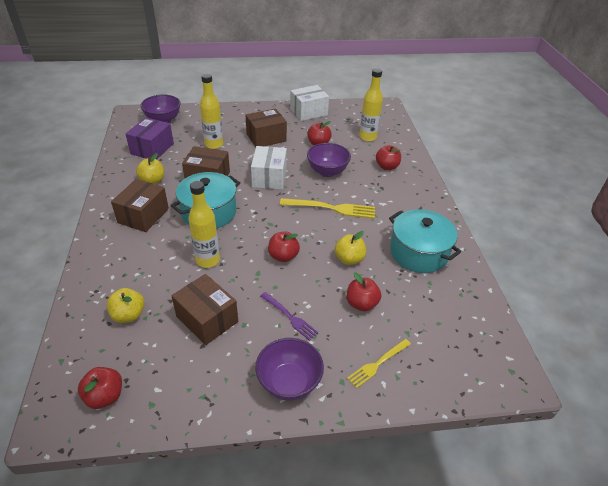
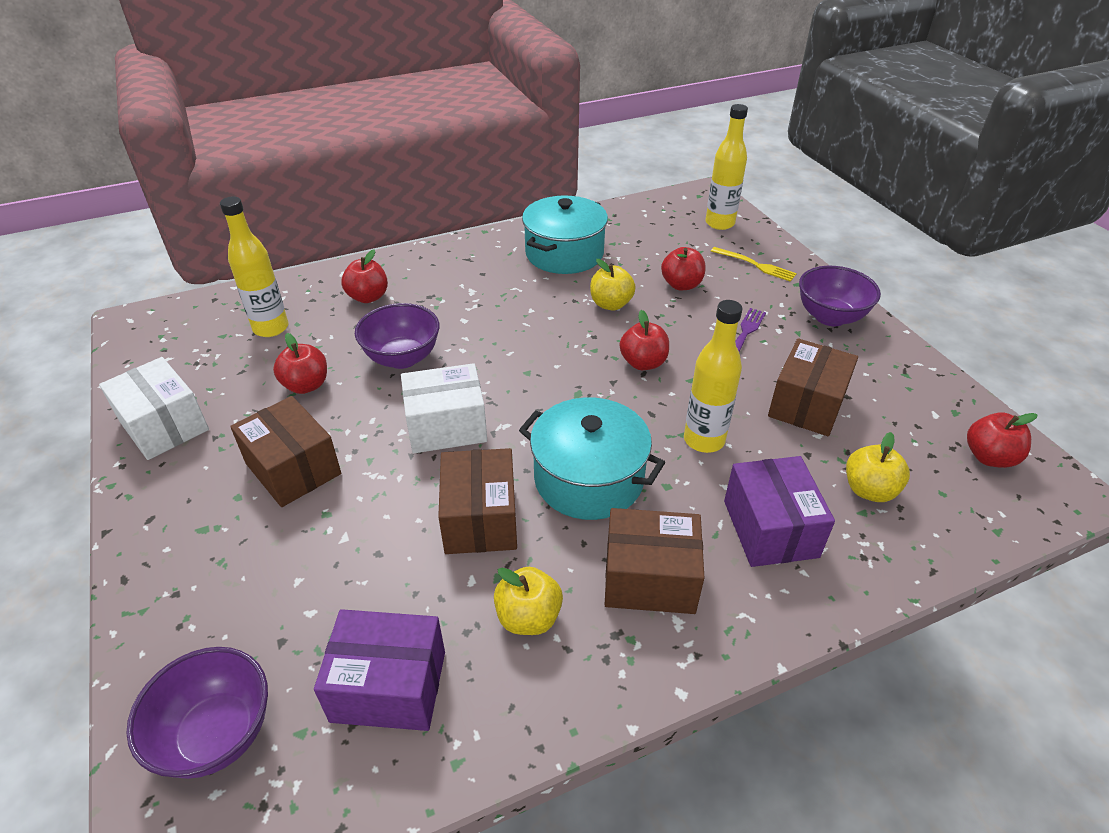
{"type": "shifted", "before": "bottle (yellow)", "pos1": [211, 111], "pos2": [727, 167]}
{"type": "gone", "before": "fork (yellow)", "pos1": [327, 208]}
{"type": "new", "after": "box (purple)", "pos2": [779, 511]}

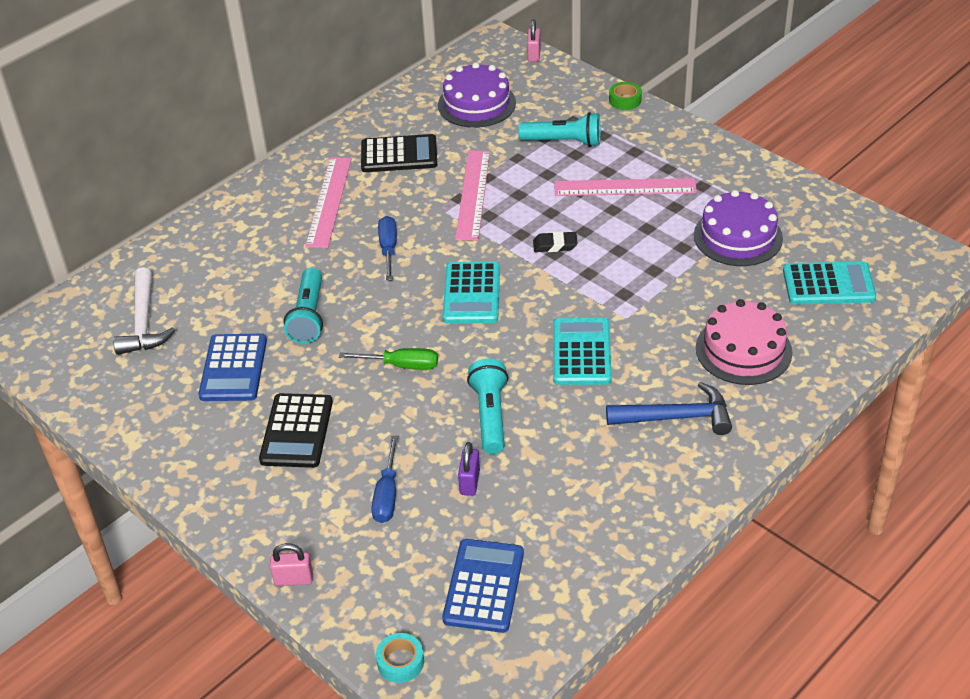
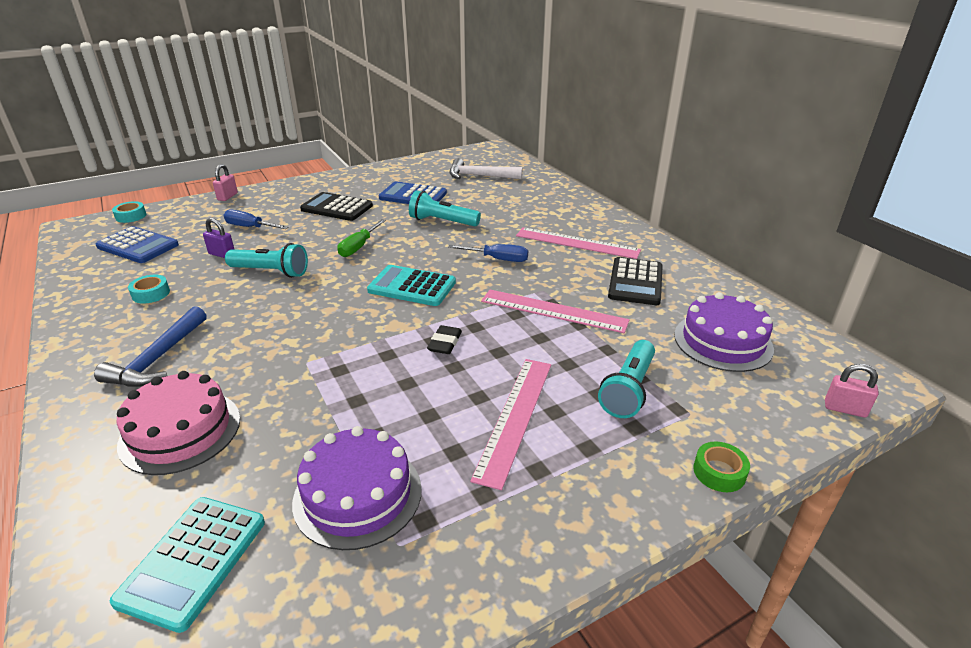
{"type": "gone", "before": "calculator (turquoise)", "pos1": [582, 351]}
{"type": "new", "after": "tape (turquoise)", "pos2": [149, 289]}

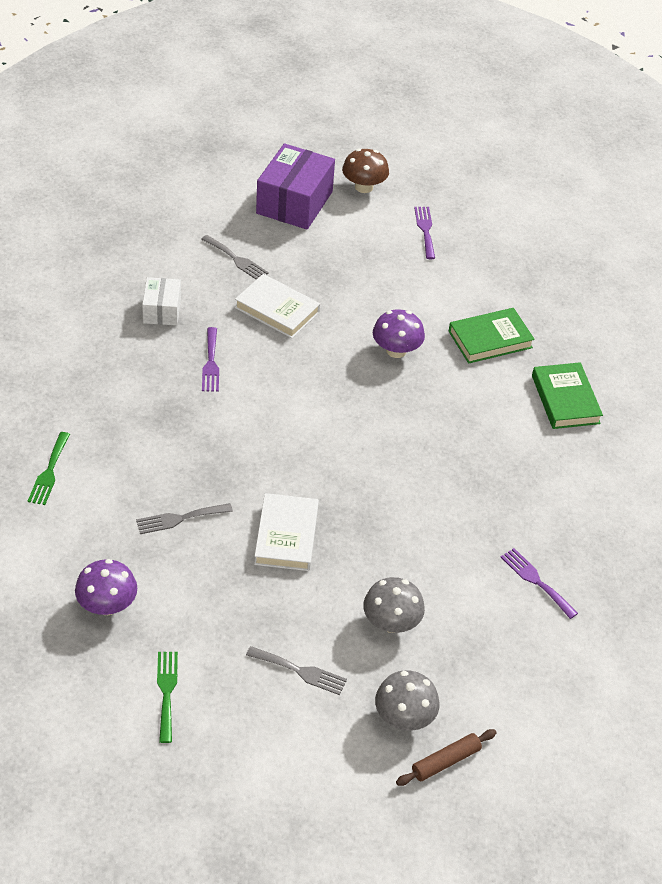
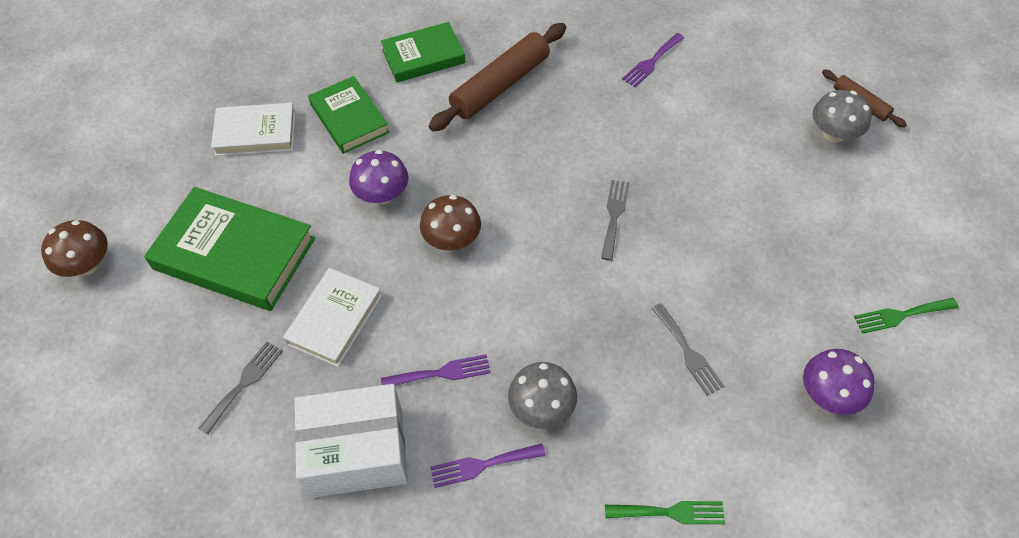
{"type": "gone", "before": "box (purple)", "pos1": [295, 186]}
{"type": "shifted", "before": "fork (purple)", "pos1": [424, 233], "pos2": [488, 466]}
{"type": "scaled", "before": "box (white)", "pos1": [161, 301], "pos2": [351, 441], "scale": 1.77}
{"type": "shifted", "before": "book (white)", "pos1": [286, 532], "pos2": [253, 129]}
{"type": "shifted", "before": "mushroom (grey)", "pos1": [394, 605], "pos2": [542, 395]}
{"type": "shifted", "before": "fork (grey)", "pos1": [296, 670], "pos2": [615, 220]}
{"type": "new", "after": "rolling pin (brown)", "pos2": [497, 77]}
{"type": "new", "after": "book (green)", "pos2": [229, 249]}
{"type": "new", "after": "mushroom (brown)", "pos2": [450, 222]}

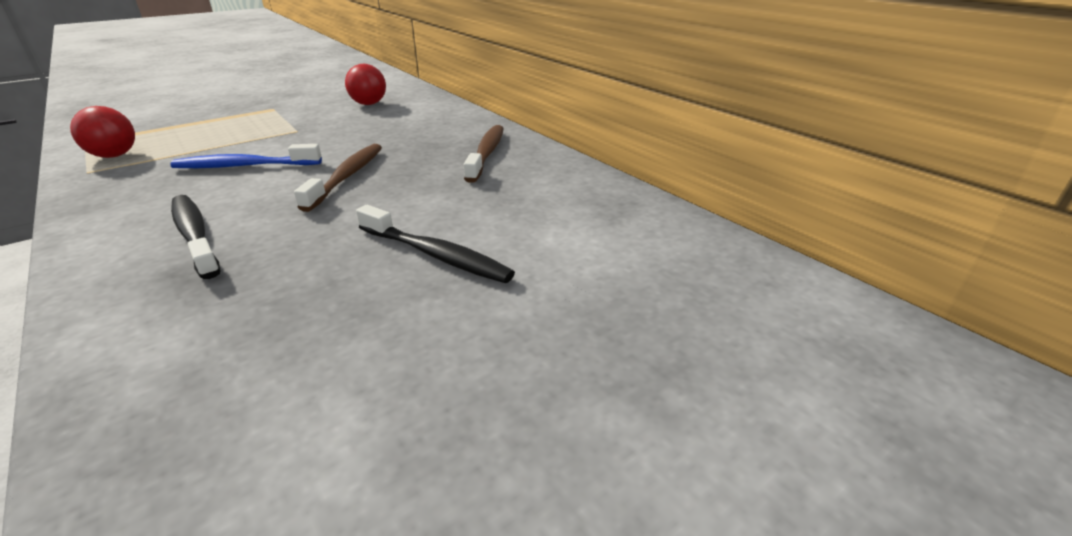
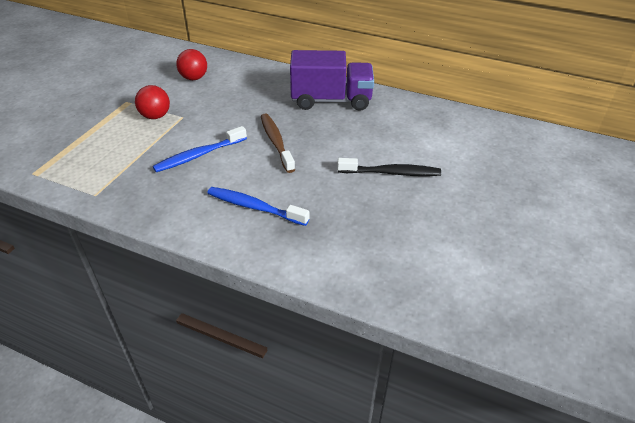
{"type": "shifted", "before": "ball (red)", "pos1": [102, 132], "pos2": [152, 102]}
{"type": "swapped", "before": "toothbrush (brown)", "after": "truck (purple)", "pos1": [484, 154], "pos2": [332, 80]}
{"type": "repainted", "before": "toothbrush (black)", "after": "toothbrush (blue)", "pos1": [196, 237], "pos2": [258, 206]}

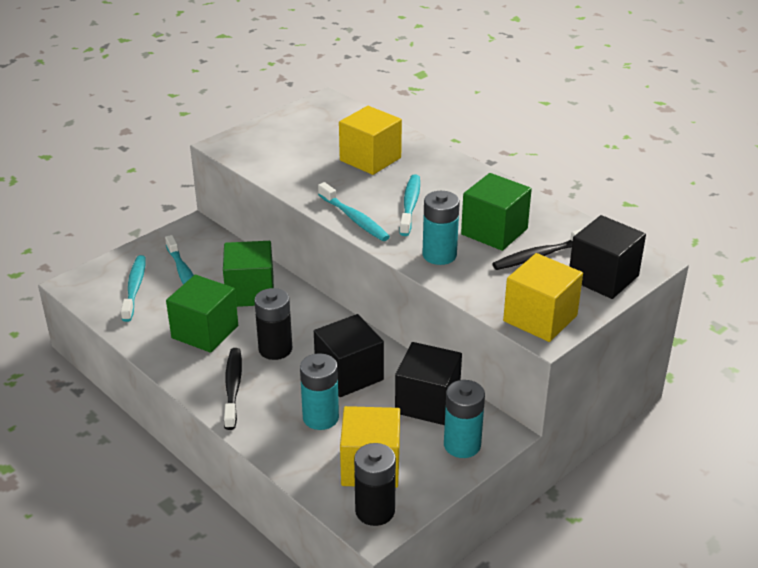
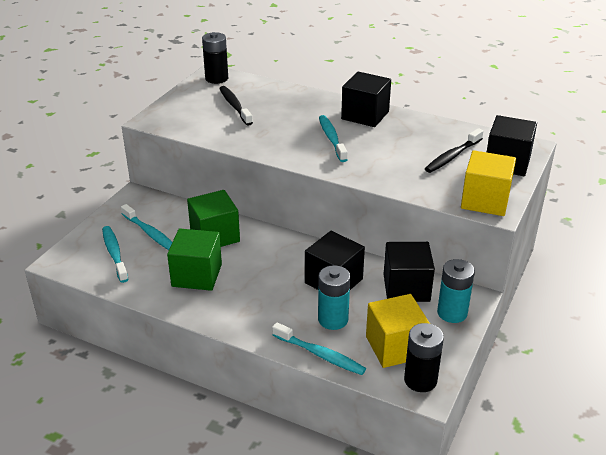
{"type": "gone", "before": "cube (yellow)", "pos1": [370, 140]}
{"type": "gone", "before": "cube (green)", "pos1": [496, 212]}
{"type": "shifted", "before": "toothbrush (turquoise)", "pos1": [354, 211], "pos2": [319, 348]}
{"type": "gone", "before": "battery (turquoise)", "pos1": [441, 228]}
{"type": "shifted", "before": "battery (black)", "pos1": [273, 324], "pos2": [215, 58]}
{"type": "shifted", "before": "toothbrush (black)", "pos1": [233, 389], "pos2": [236, 106]}
{"type": "new", "after": "cube (black)", "pos2": [366, 99]}

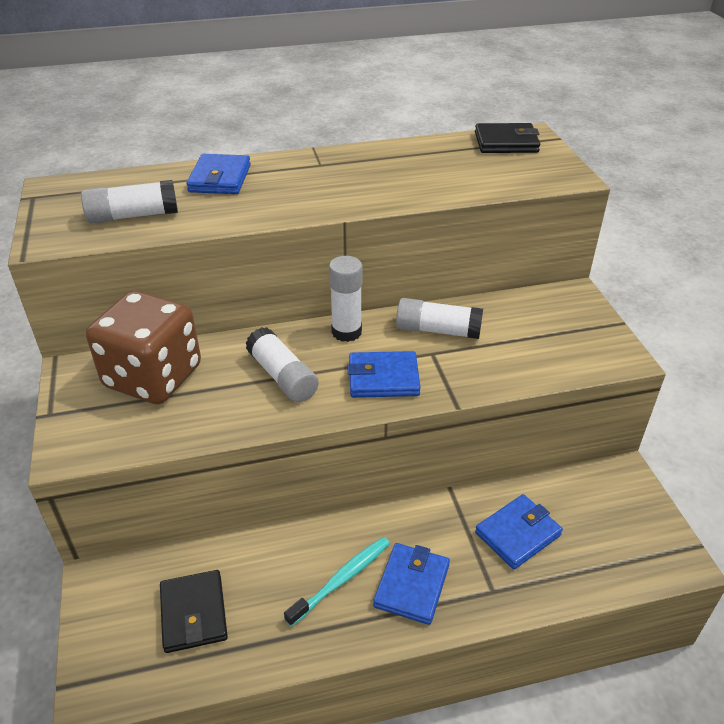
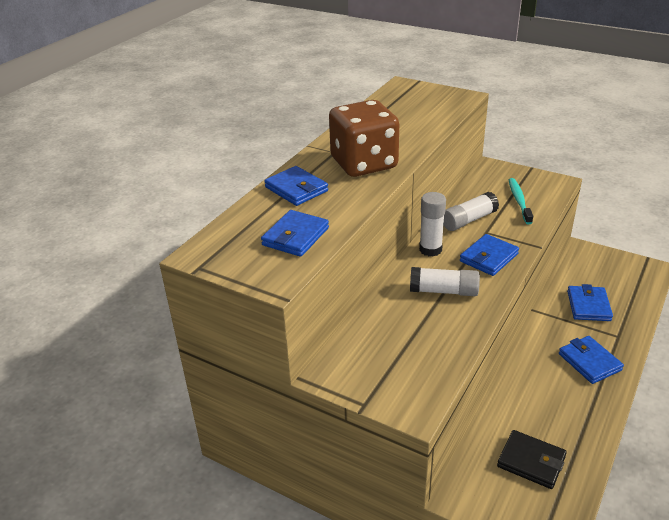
{"type": "gone", "before": "wallet (black)", "pos1": [507, 138]}
{"type": "swapped", "before": "glue stick (white)", "after": "wallet (blue)", "pos1": [129, 202], "pos2": [295, 233]}
{"type": "shifted", "before": "dice (brown)", "pos1": [143, 347], "pos2": [364, 138]}
{"type": "shifted", "before": "toothbrush (turquoise)", "pos1": [337, 582], "pos2": [521, 201]}

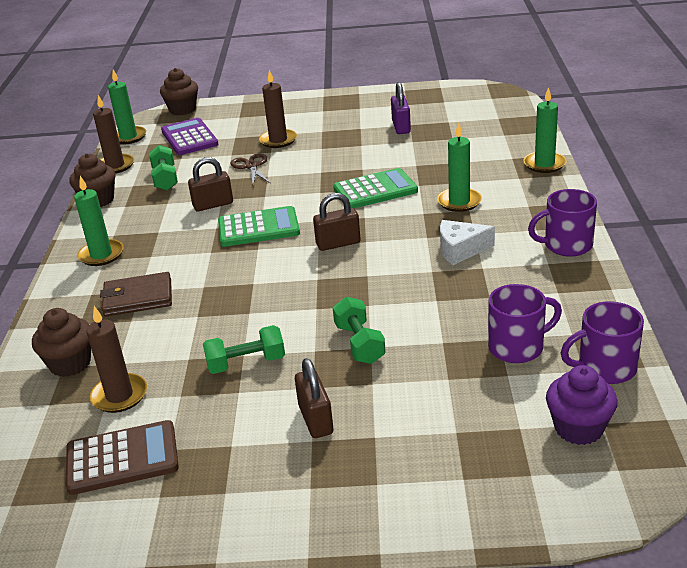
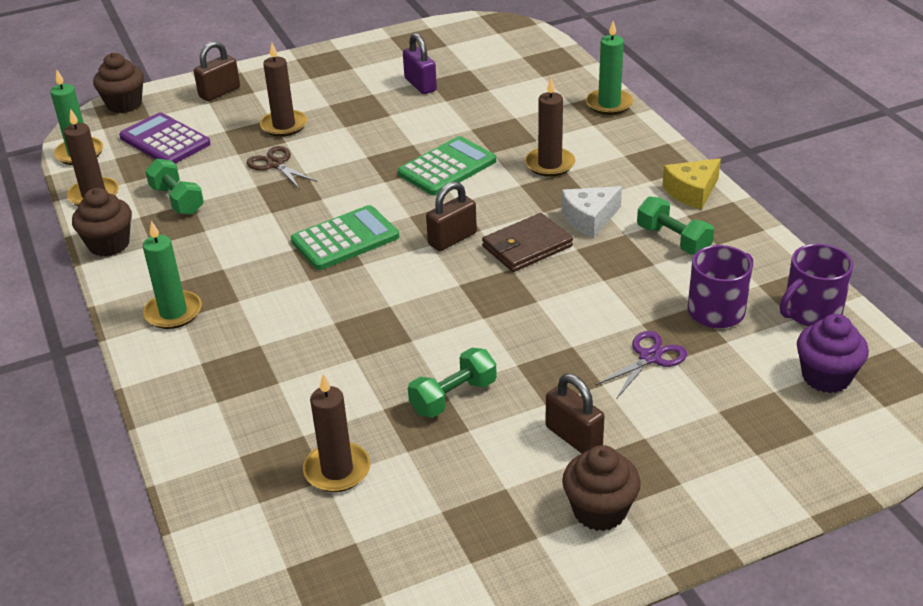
{"type": "repainted", "before": "candle (green)", "after": "candle (brown)", "pos1": [459, 167], "pos2": [550, 127]}
{"type": "shifted", "before": "padlock (brown)", "pos1": [210, 184], "pos2": [217, 71]}
{"type": "swapped", "before": "mug (purple)", "after": "cheese (yellow)", "pos1": [562, 223], "pos2": [691, 184]}
{"type": "shifted", "before": "wallet (brown)", "pos1": [136, 294], "pos2": [527, 242]}
{"type": "shifted", "before": "dumbbell (green)", "pos1": [359, 330], "pos2": [675, 225]}
{"type": "shifted", "before": "cupcake (brown)", "pos1": [61, 342], "pos2": [601, 488]}
{"type": "gone", "before": "calculator (brown)", "pos1": [122, 457]}
{"type": "new", "after": "scissors (purple)", "pos2": [641, 364]}

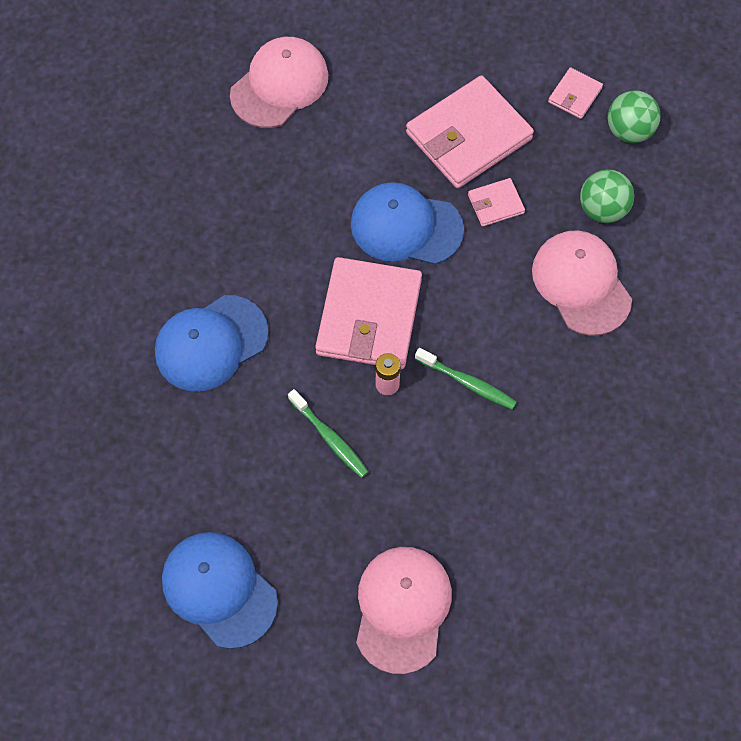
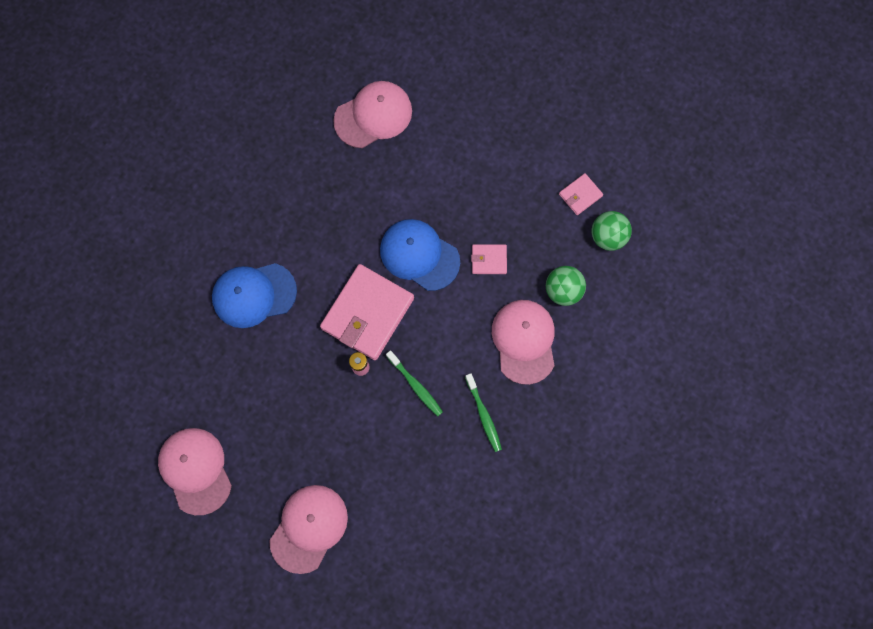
{"type": "gone", "before": "wallet (pink)", "pos1": [470, 131]}
{"type": "shifted", "before": "toothbrush (green)", "pos1": [328, 433], "pos2": [483, 412]}
{"type": "repainted", "before": "cap (blue)", "after": "cap (pink)", "pos1": [220, 590], "pos2": [195, 471]}

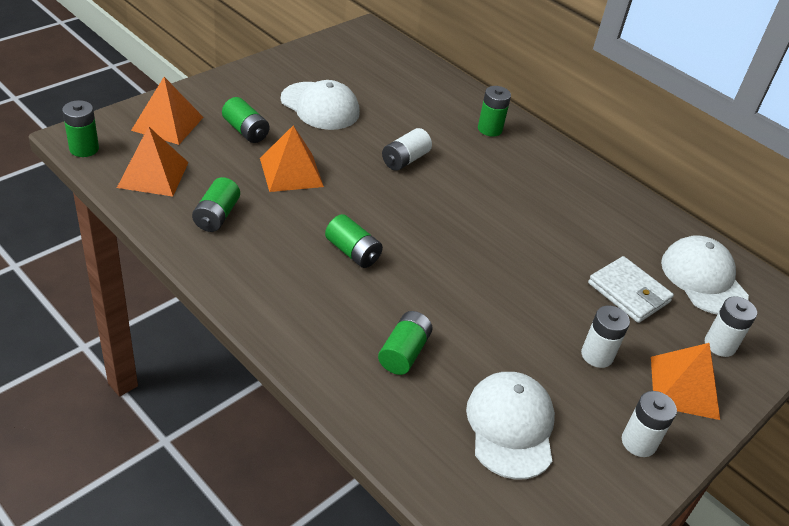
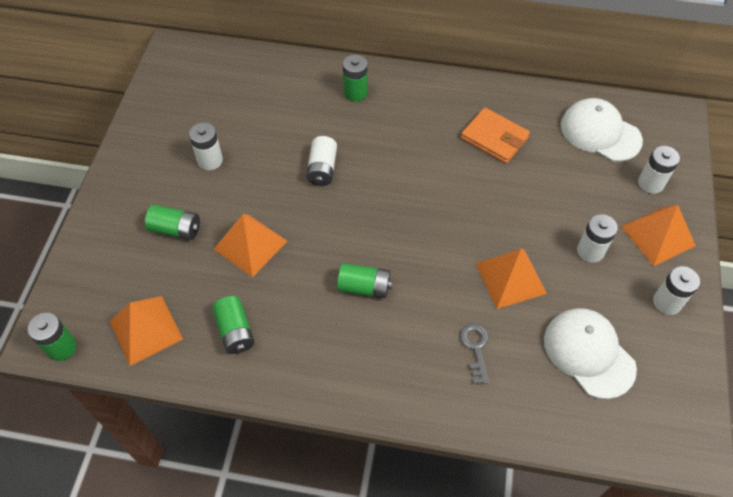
{"type": "shifted", "before": "pyramid (orange)", "pos1": [167, 111], "pos2": [511, 279]}
{"type": "swapped", "before": "cap (white)", "after": "battery (white)", "pos1": [320, 105], "pos2": [206, 146]}
{"type": "gone", "before": "wallet (white)", "pos1": [631, 289]}
{"type": "swapped", "before": "battery (green)", "after": "key (grey)", "pos1": [405, 343], "pos2": [474, 354]}
{"type": "new", "after": "wallet (orange)", "pos2": [495, 135]}

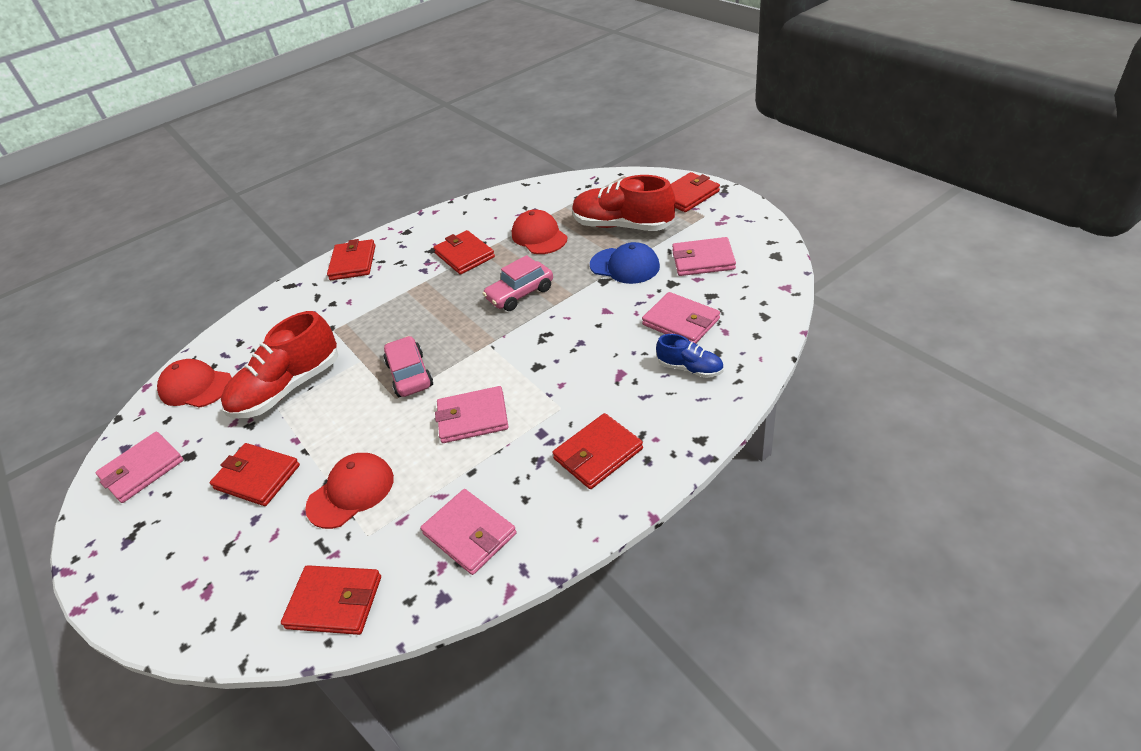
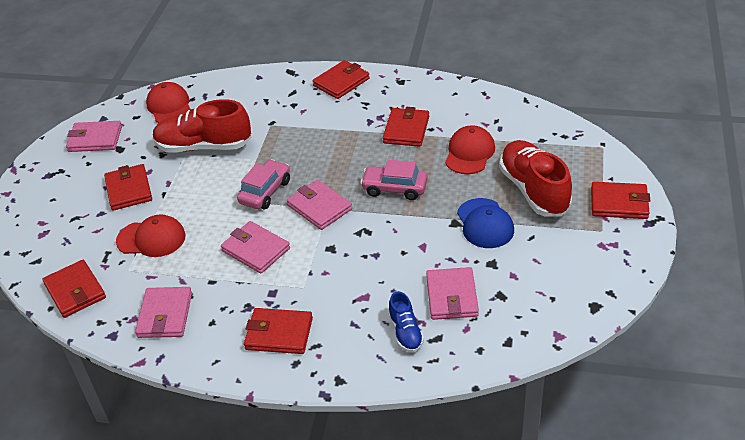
{"type": "shifted", "before": "wallet (pink)", "pos1": [704, 256], "pos2": [319, 205]}

